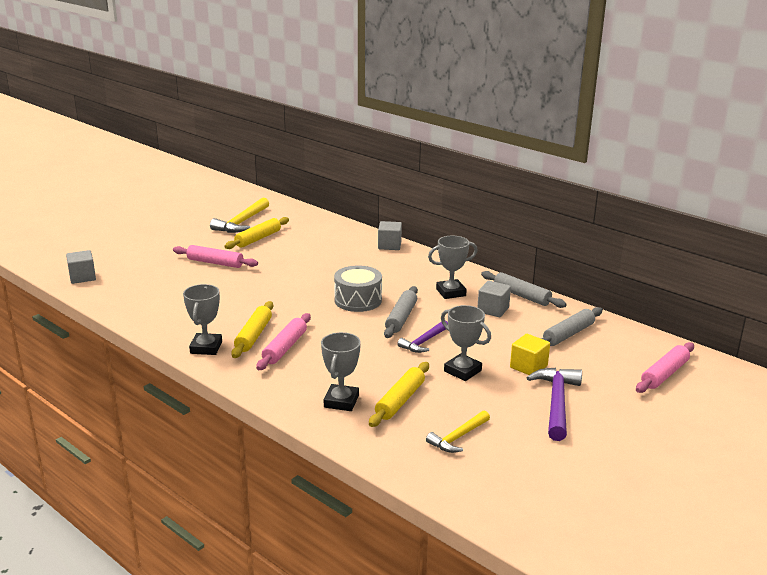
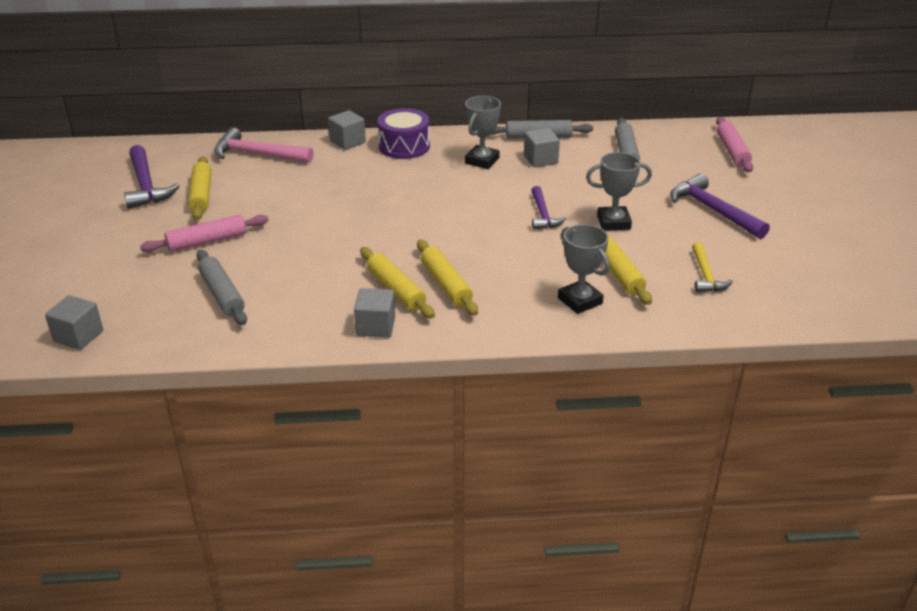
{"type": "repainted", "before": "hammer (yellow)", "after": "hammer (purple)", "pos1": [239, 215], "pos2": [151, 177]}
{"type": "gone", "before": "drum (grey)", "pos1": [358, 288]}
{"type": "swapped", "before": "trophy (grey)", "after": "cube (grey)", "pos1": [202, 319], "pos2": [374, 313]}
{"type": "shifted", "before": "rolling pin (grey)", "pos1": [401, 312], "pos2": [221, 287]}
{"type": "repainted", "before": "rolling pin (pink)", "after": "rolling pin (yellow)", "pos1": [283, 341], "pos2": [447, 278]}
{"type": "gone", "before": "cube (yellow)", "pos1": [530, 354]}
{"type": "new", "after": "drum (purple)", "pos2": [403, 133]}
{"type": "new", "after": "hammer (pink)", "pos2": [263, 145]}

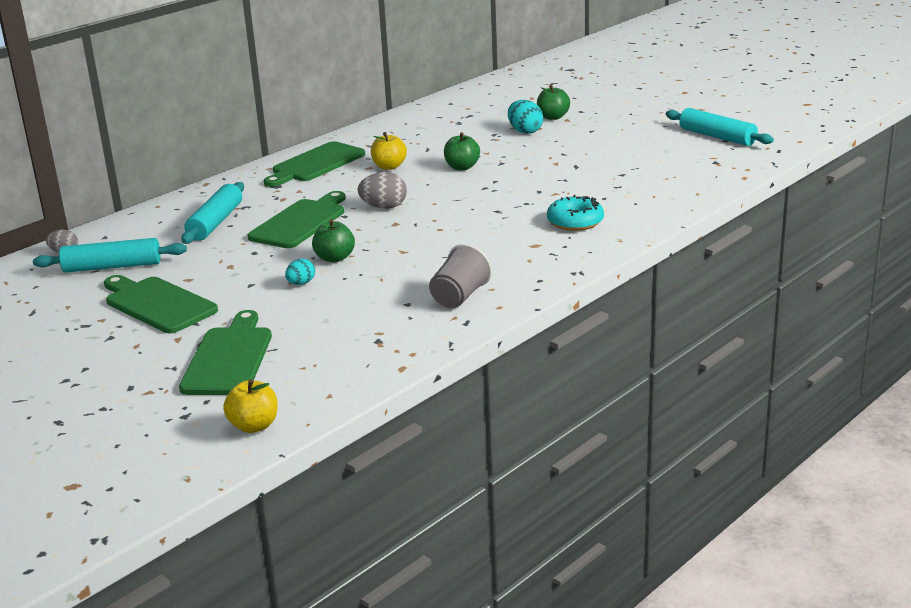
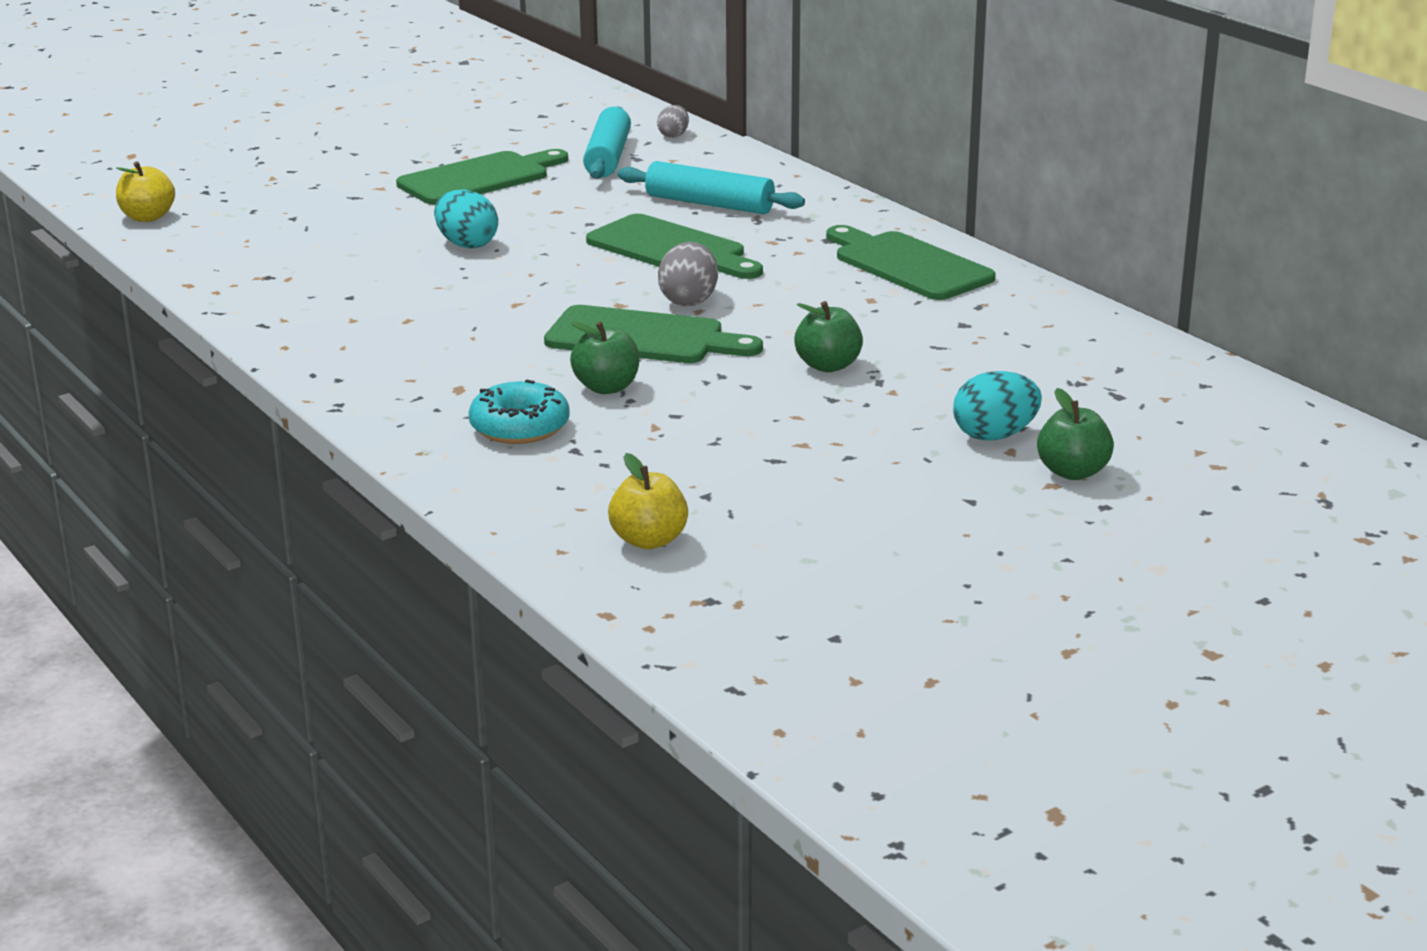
{"type": "gone", "before": "rolling pin (turquoise)", "pos1": [720, 127]}
{"type": "shifted", "before": "apple (yellow)", "pos1": [389, 151], "pos2": [648, 501]}
{"type": "shifted", "before": "apple (green)", "pos1": [333, 240], "pos2": [604, 357]}
{"type": "gone", "before": "cup (grey)", "pos1": [460, 276]}
{"type": "scaled", "before": "egg (turquoise)", "pos1": [300, 272], "pos2": [466, 219], "scale": 1.61}
{"type": "shifted", "before": "cutting board (green)", "pos1": [225, 352], "pos2": [653, 334]}

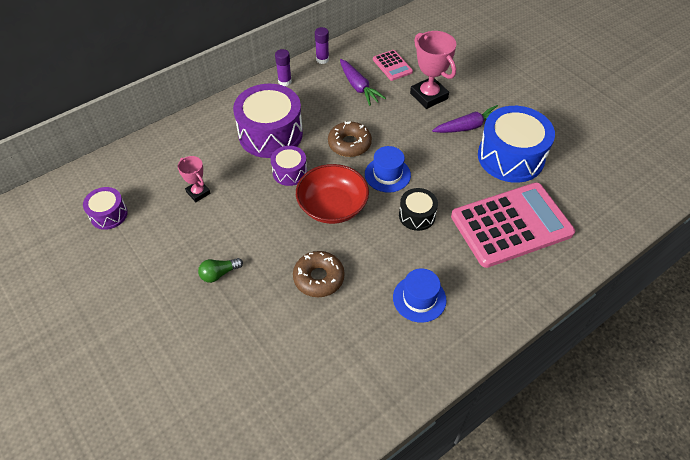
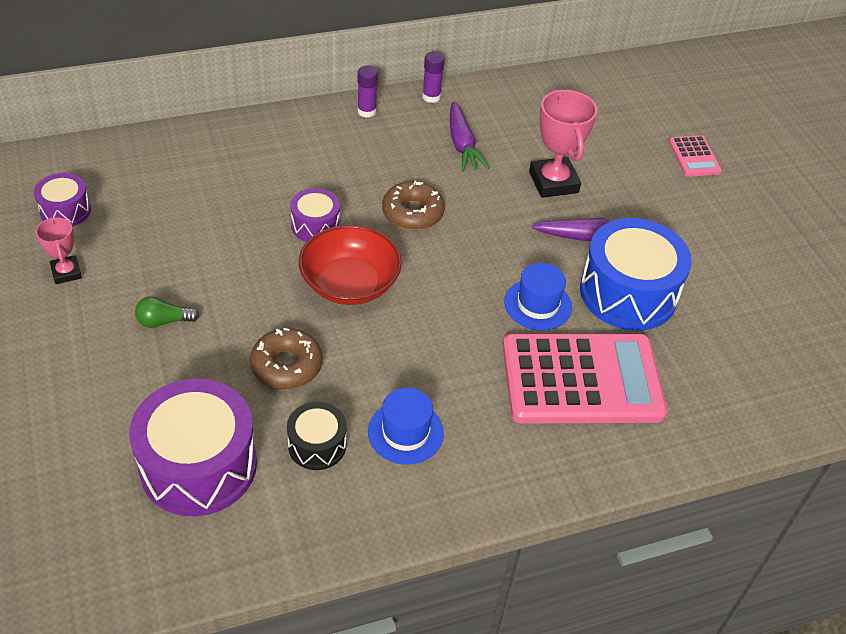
{"type": "shifted", "before": "calculator (pink)", "pos1": [393, 65], "pos2": [695, 156]}
{"type": "shifted", "before": "drum (purple)", "pos1": [268, 121], "pos2": [193, 447]}
{"type": "shifted", "before": "hat (blue)", "pos1": [388, 169], "pos2": [538, 296]}
{"type": "shifted", "before": "trophy (pink)", "pos1": [194, 179], "pos2": [59, 250]}
{"type": "shifted", "before": "drum (black)", "pos1": [418, 209], "pos2": [317, 436]}

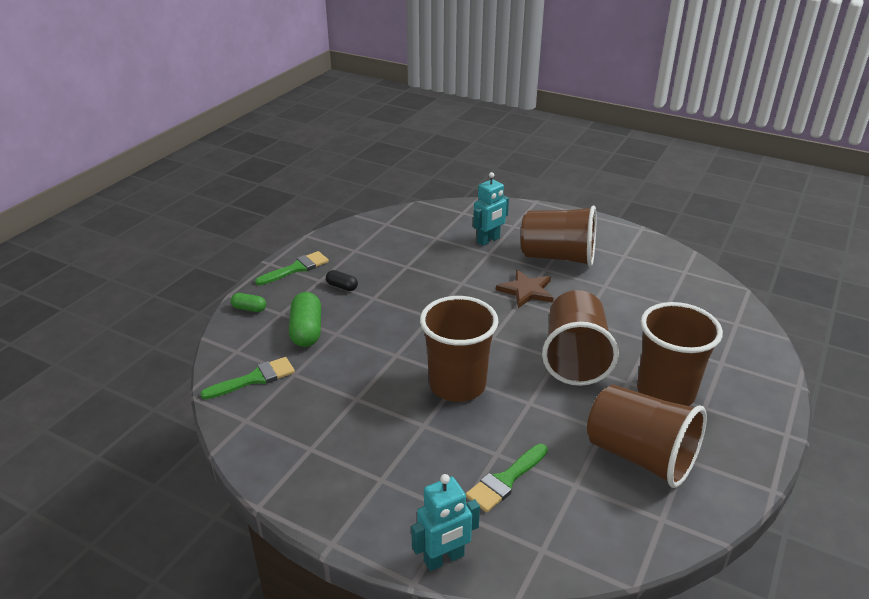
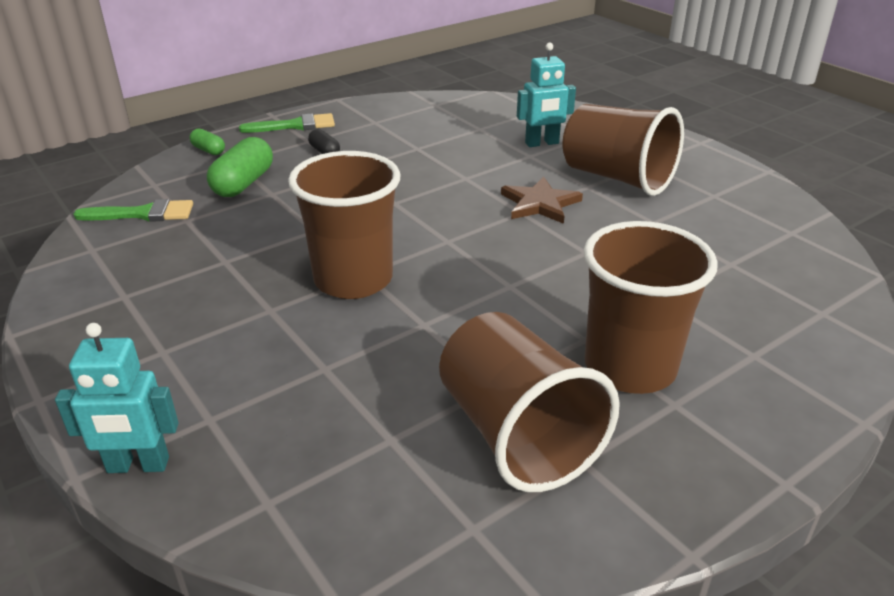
{"type": "gone", "before": "cup (brown)", "pos1": [580, 338]}
{"type": "gone", "before": "brush (green)", "pos1": [507, 478]}

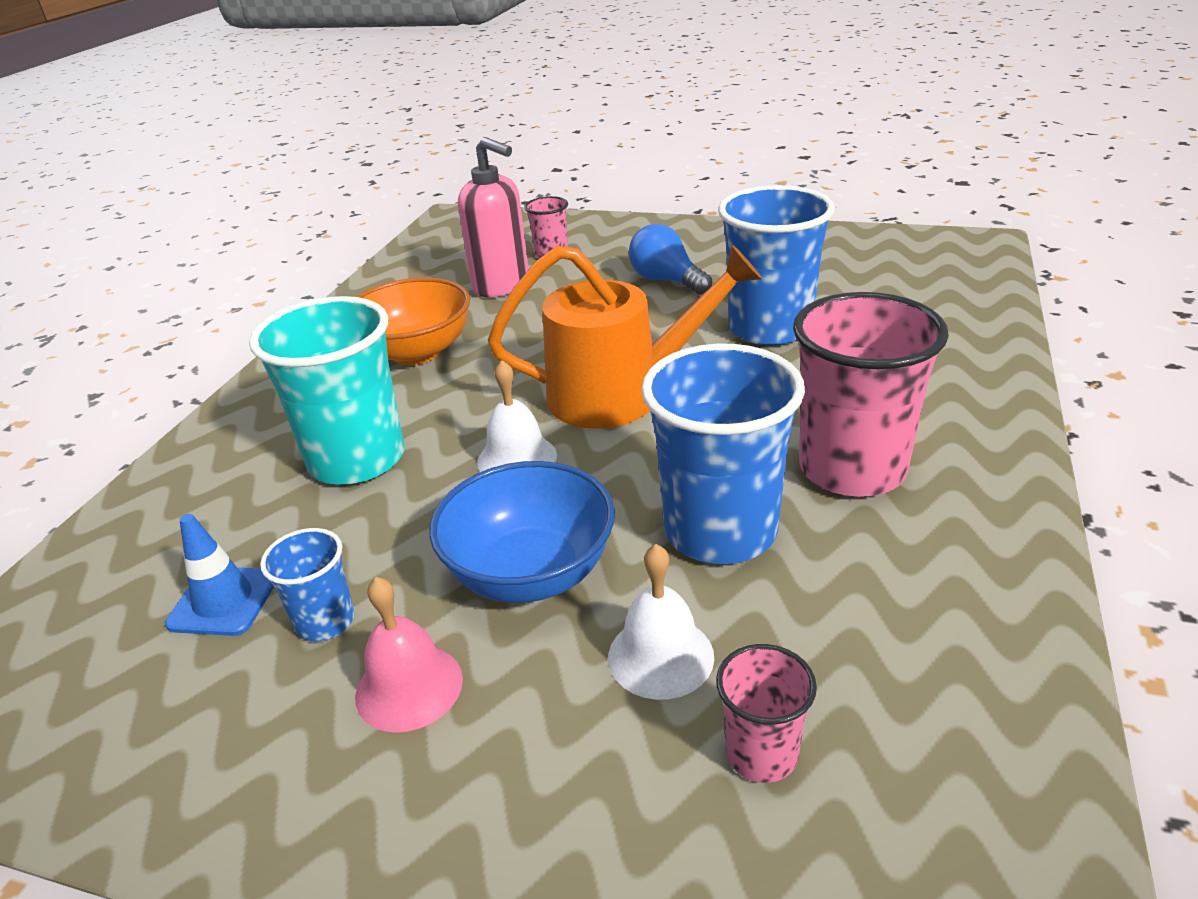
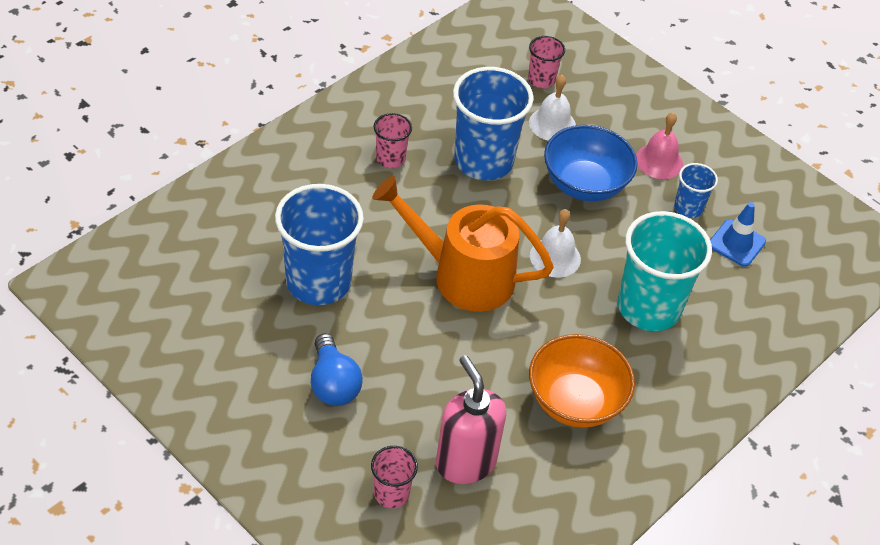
{"type": "scaled", "before": "cup (pink)", "pos1": [871, 394], "pos2": [393, 140], "scale": 0.49}

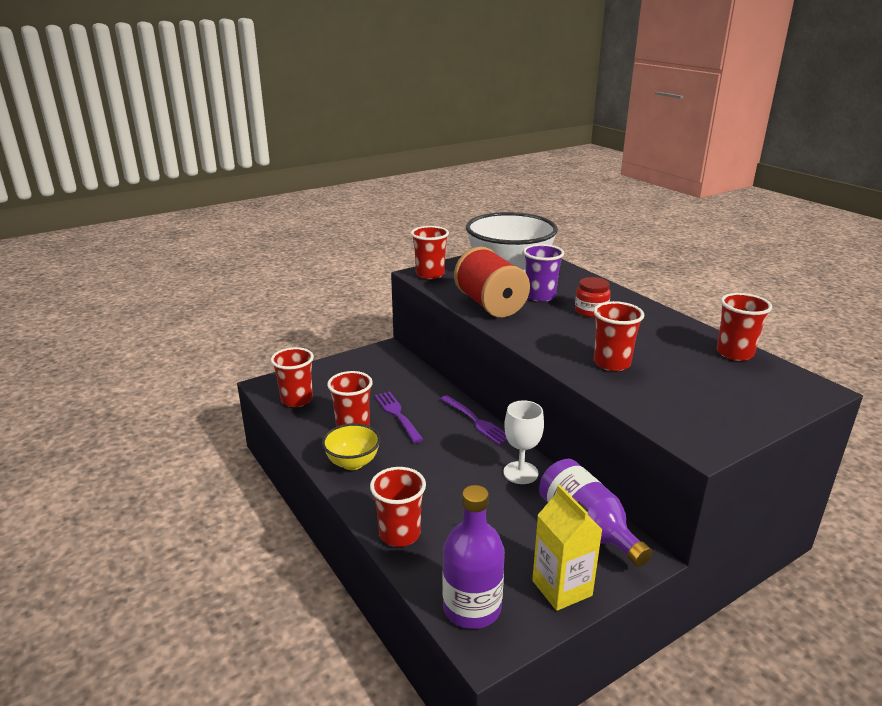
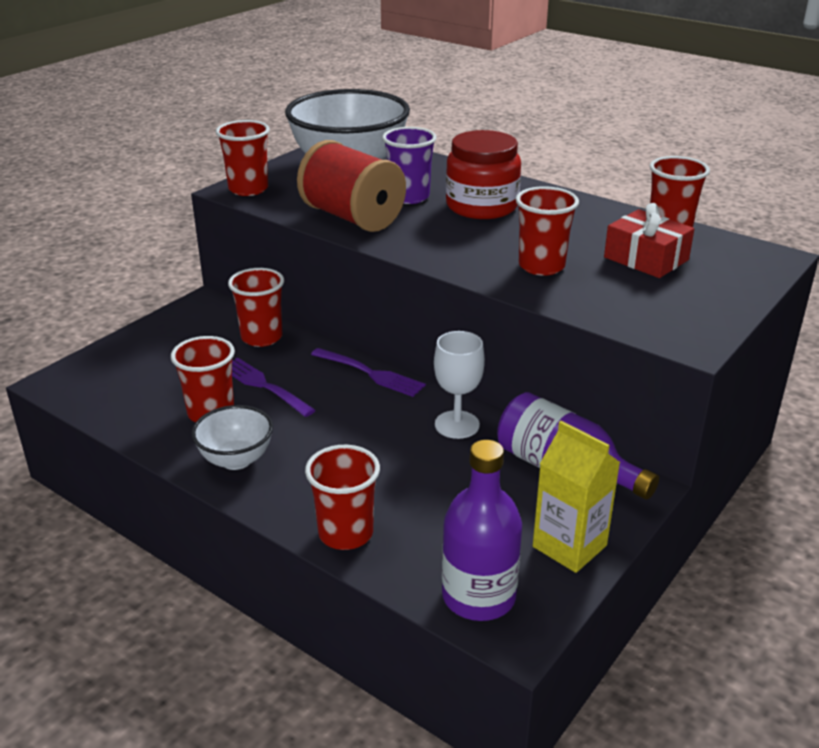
{"type": "scaled", "before": "jar (red)", "pos1": [593, 297], "pos2": [483, 174], "scale": 1.69}
{"type": "shifted", "before": "cup (red)", "pos1": [292, 377], "pos2": [256, 307]}
{"type": "repainted", "before": "bowl (yellow)", "after": "bowl (white)", "pos1": [351, 446], "pos2": [232, 437]}
{"type": "new", "after": "gift (red)", "pos2": [649, 240]}

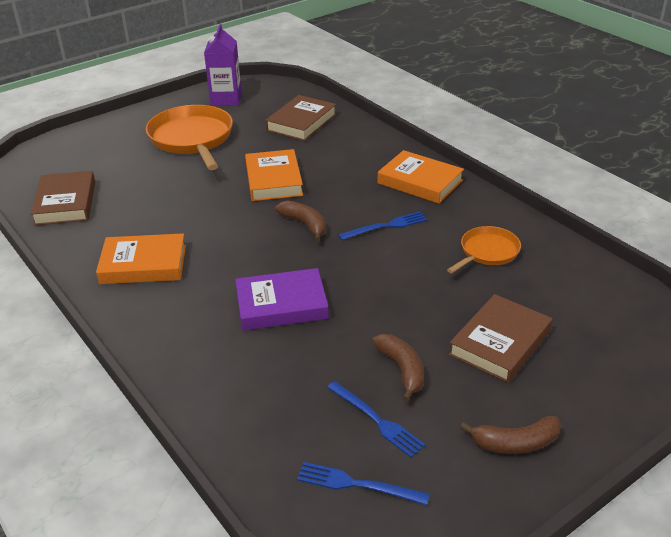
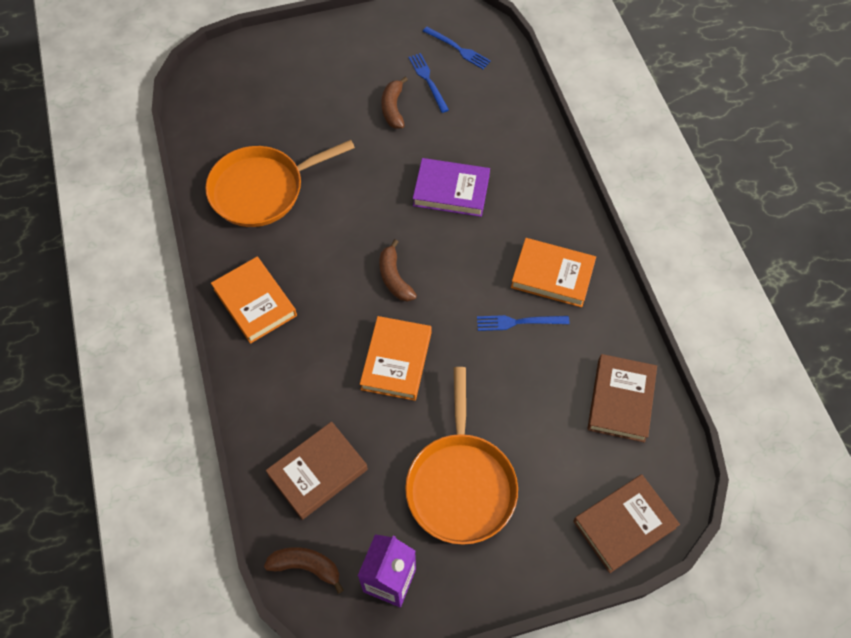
{"type": "shifted", "before": "fork (blue)", "pos1": [383, 226], "pos2": [523, 323]}
{"type": "scaled", "before": "pan (orange)", "pos1": [484, 249], "pos2": [280, 183], "scale": 1.81}
{"type": "shifted", "before": "book (brown)", "pos1": [501, 338], "pos2": [626, 523]}
{"type": "shifted", "before": "banana (brown)", "pos1": [510, 435], "pos2": [304, 570]}

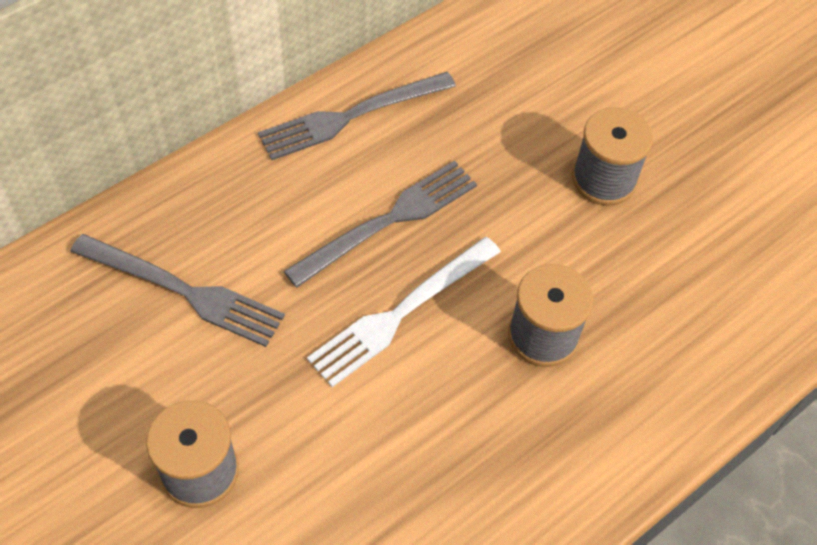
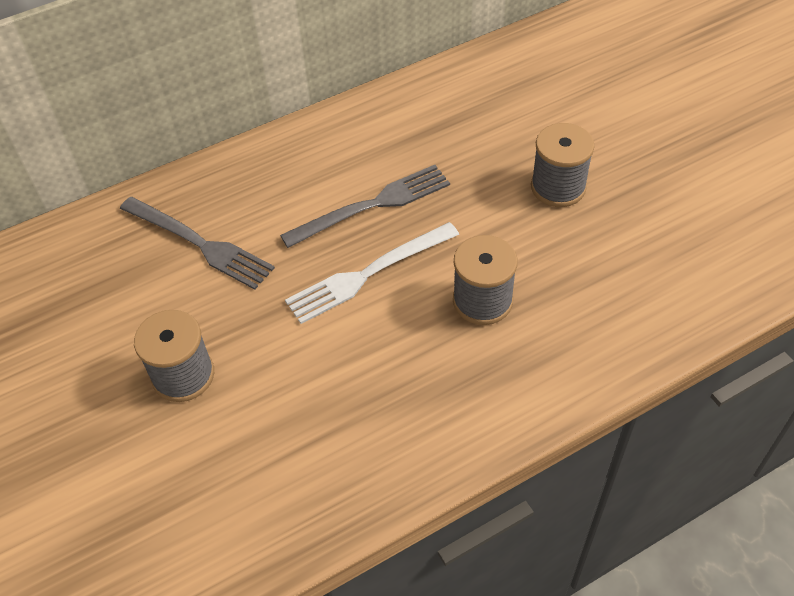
{"type": "gone", "before": "fork (grey)", "pos1": [357, 116]}

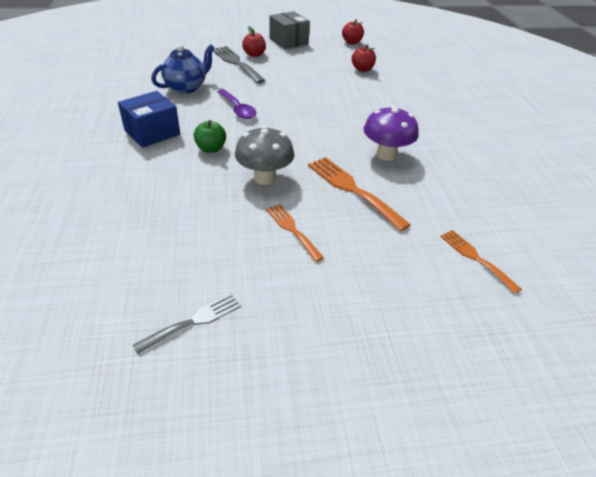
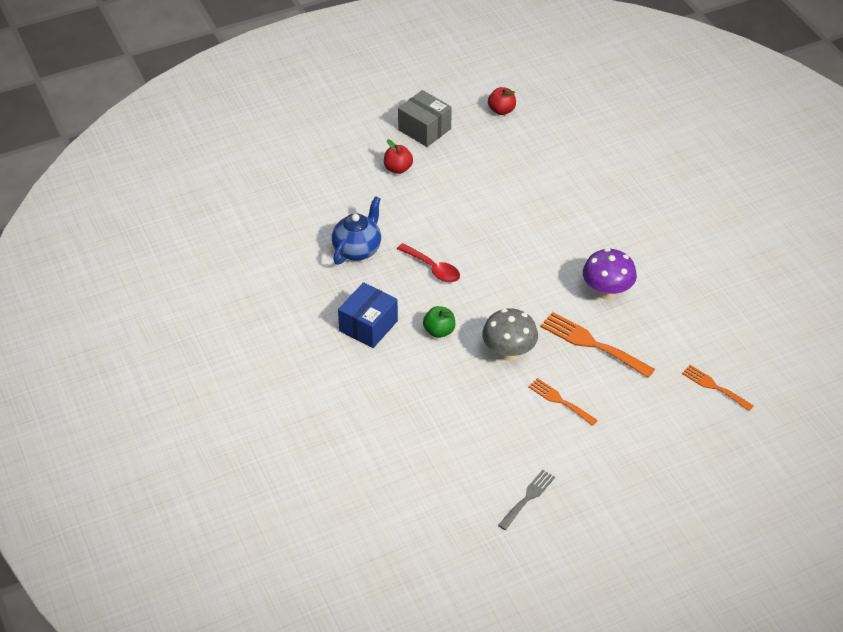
{"type": "gone", "before": "apple (red)", "pos1": [364, 58]}
{"type": "gone", "before": "fork (grey)", "pos1": [239, 65]}
{"type": "repainted", "before": "spoon (purple)", "after": "spoon (red)", "pos1": [237, 104], "pos2": [428, 263]}

